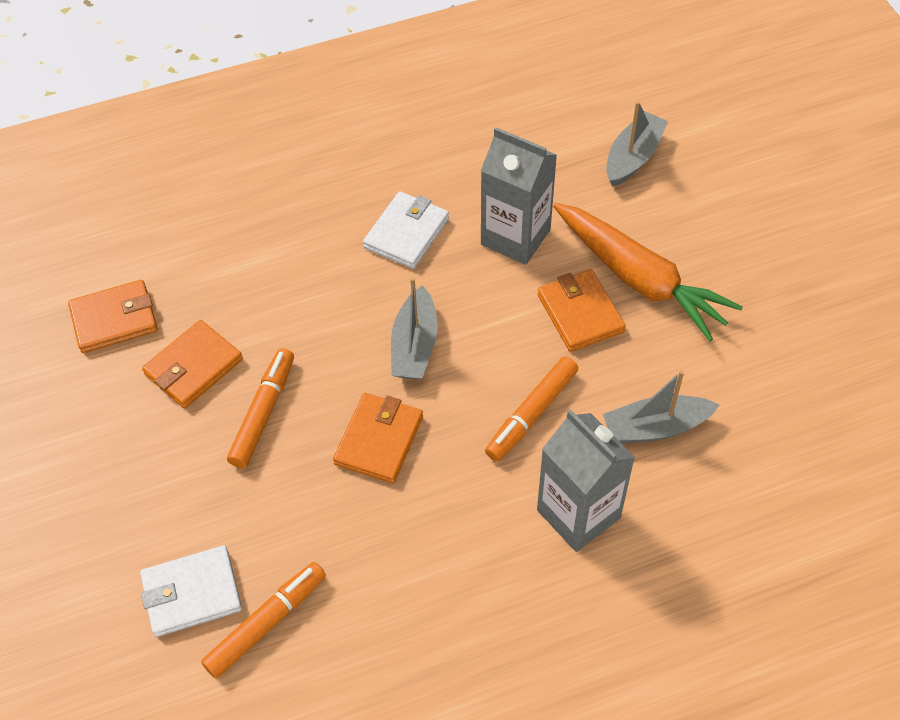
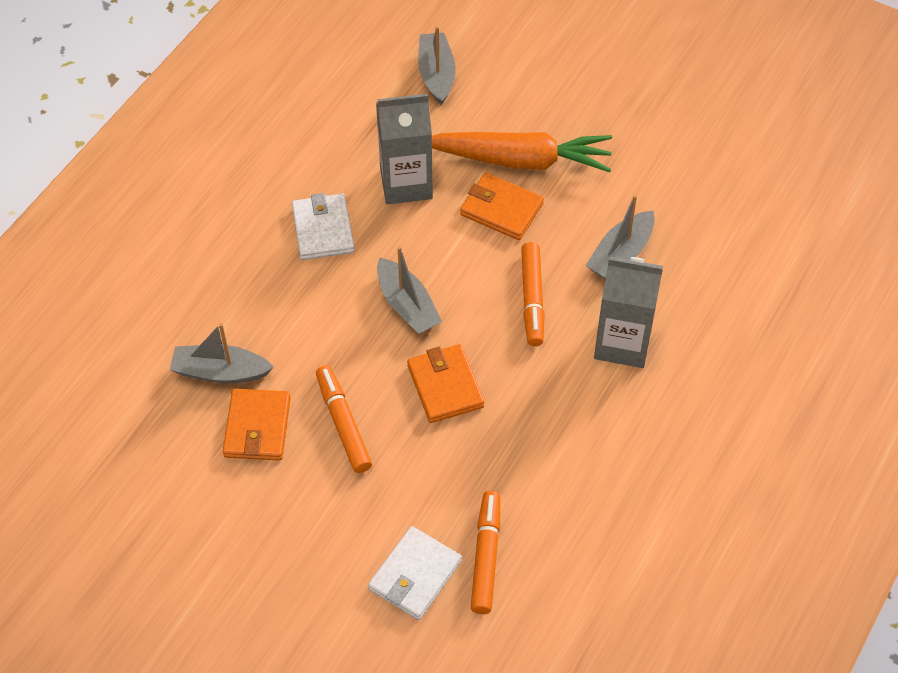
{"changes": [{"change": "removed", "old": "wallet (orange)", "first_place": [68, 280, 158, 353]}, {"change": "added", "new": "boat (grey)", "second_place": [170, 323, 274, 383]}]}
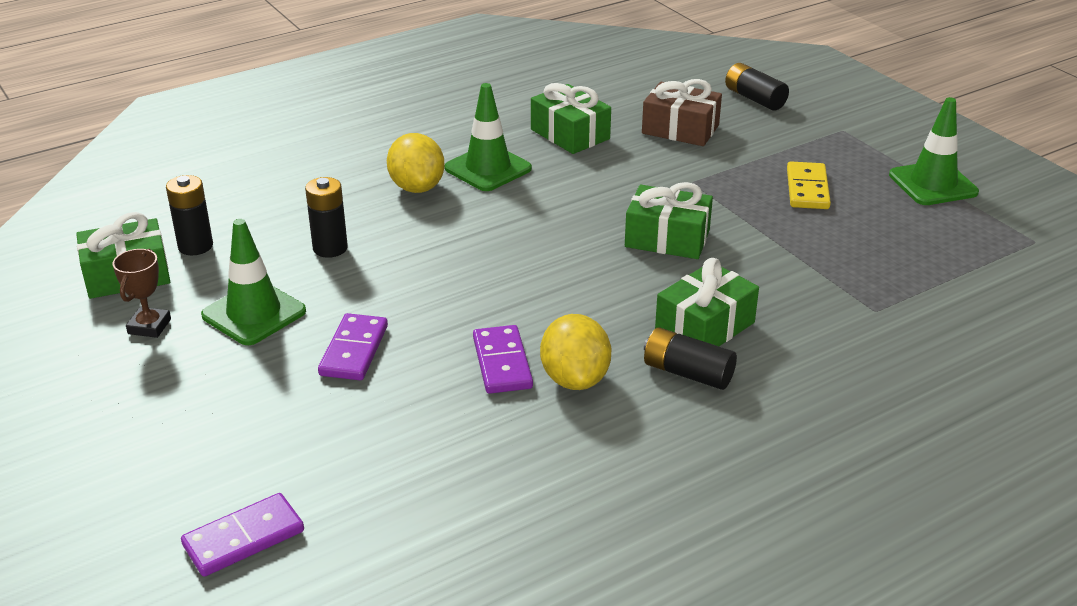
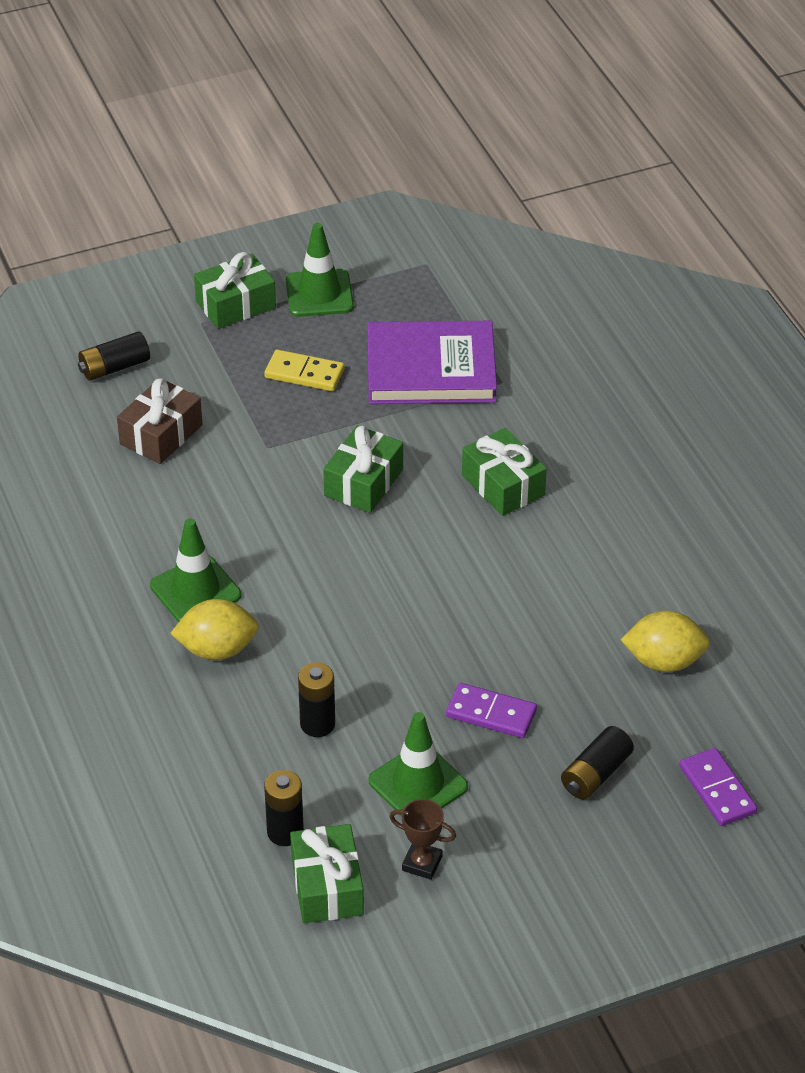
{"changes": [{"change": "removed", "old": "domino (purple)", "first_place": [473, 325, 533, 394]}, {"change": "added", "new": "book (purple)", "second_place": [367, 321, 497, 404]}, {"change": "moved", "old": "gift (green)", "first_place": [531, 83, 611, 154], "second_place": [194, 252, 276, 329]}, {"change": "moved", "old": "lemon (yellow)", "first_place": [540, 314, 611, 390], "second_place": [621, 611, 710, 672]}, {"change": "moved", "old": "battery (black)", "first_place": [644, 327, 737, 390], "second_place": [561, 726, 634, 800]}]}
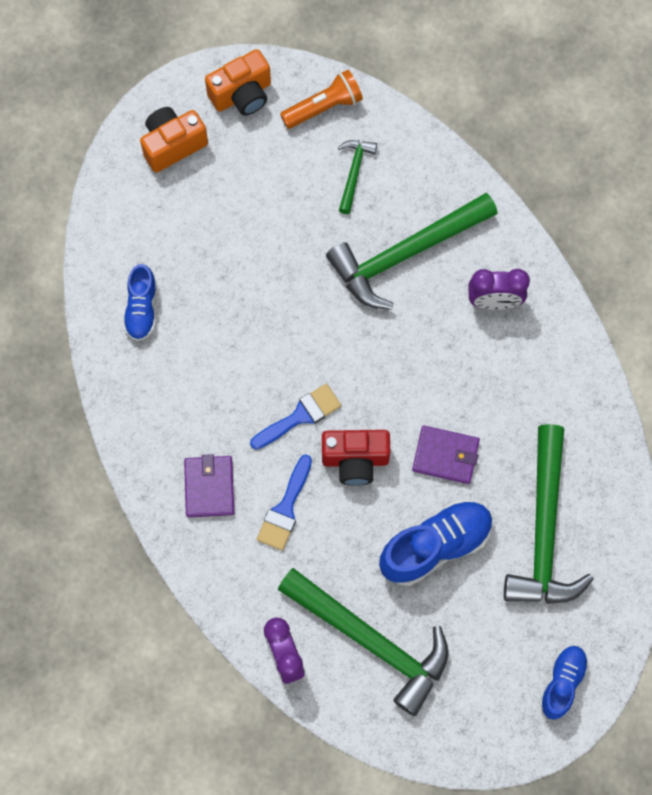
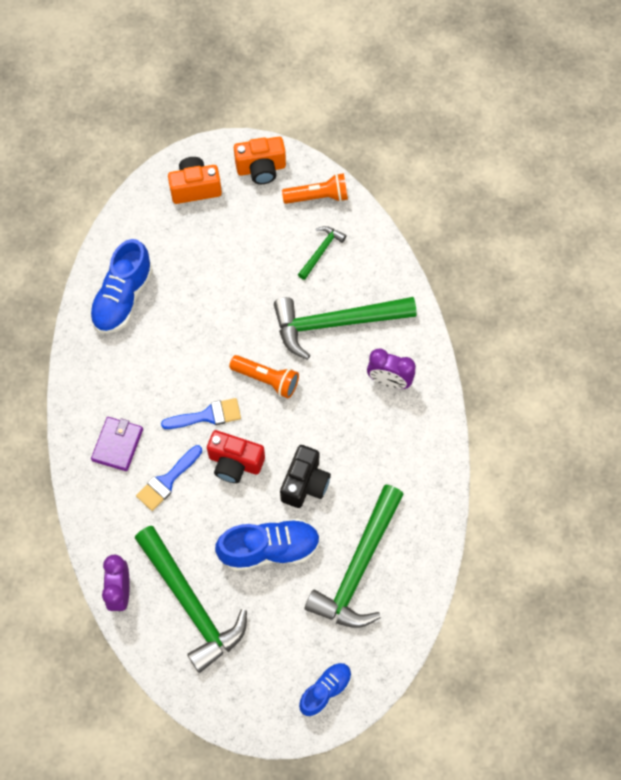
{"changes": [{"change": "added", "new": "flashlight (orange)", "second_place": [229, 355, 299, 398]}, {"change": "replaced", "old": "wallet (purple)", "new": "camera (black)", "first_place": [412, 425, 480, 484], "second_place": [280, 445, 331, 508]}, {"change": "resized", "old": "shoe (blue)", "first_place": [123, 264, 157, 341], "second_place": [89, 239, 153, 334], "factor": 1.63}]}
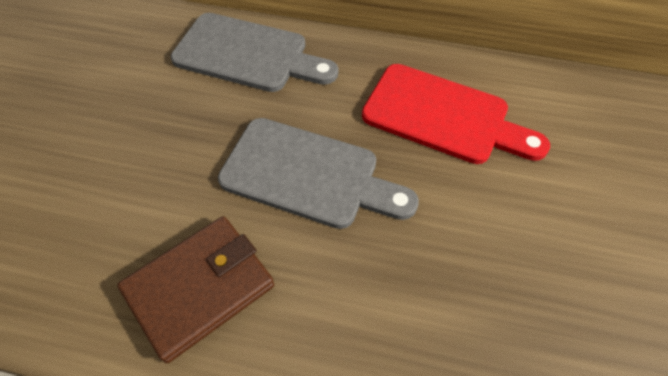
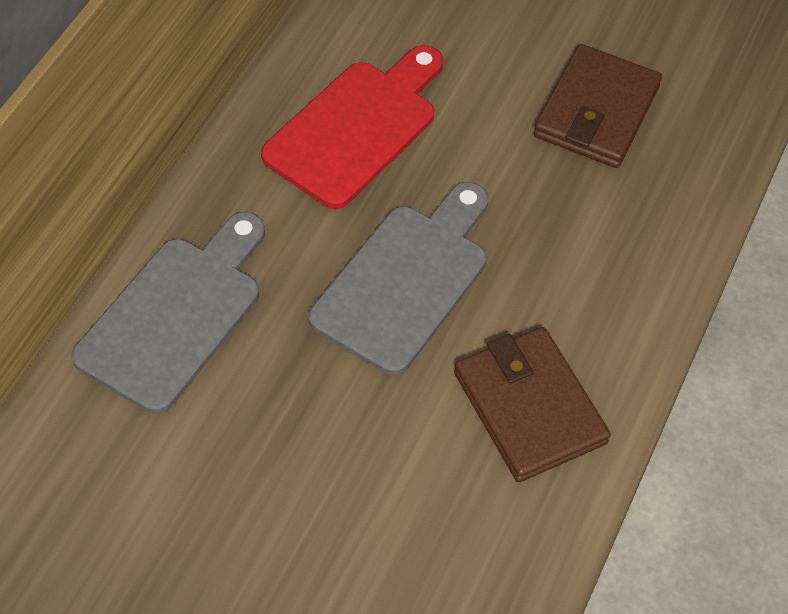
{"changes": [{"change": "added", "new": "wallet (brown)", "second_place": [534, 44, 662, 168]}]}
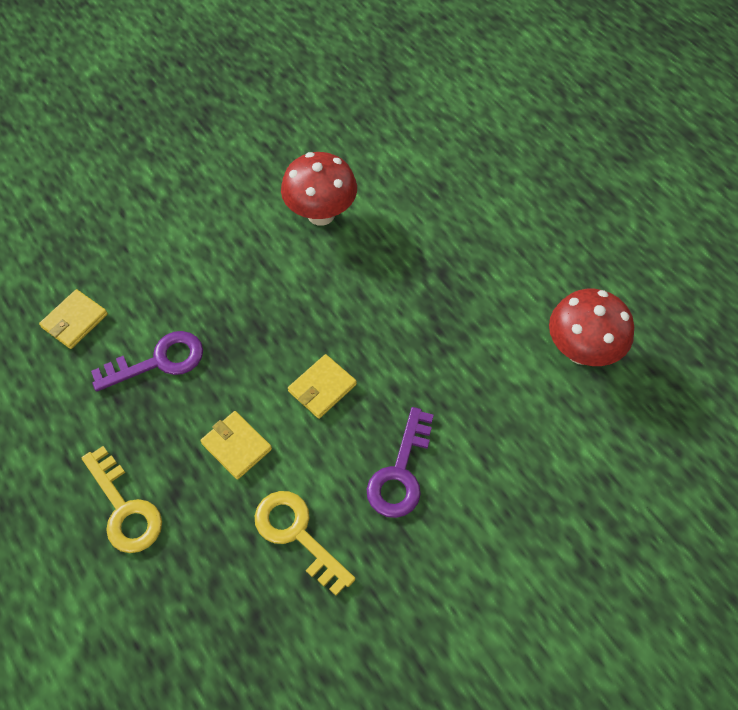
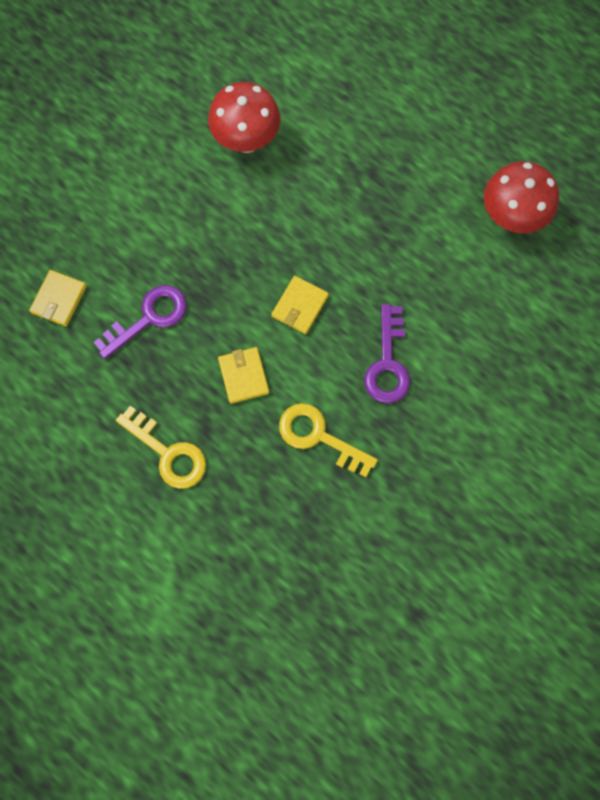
{"changes": [{"change": "turned", "old": "wallet (yellow)", "first_place": [200, 411, 272, 480], "second_place": [218, 347, 269, 404], "degrees": 45}]}
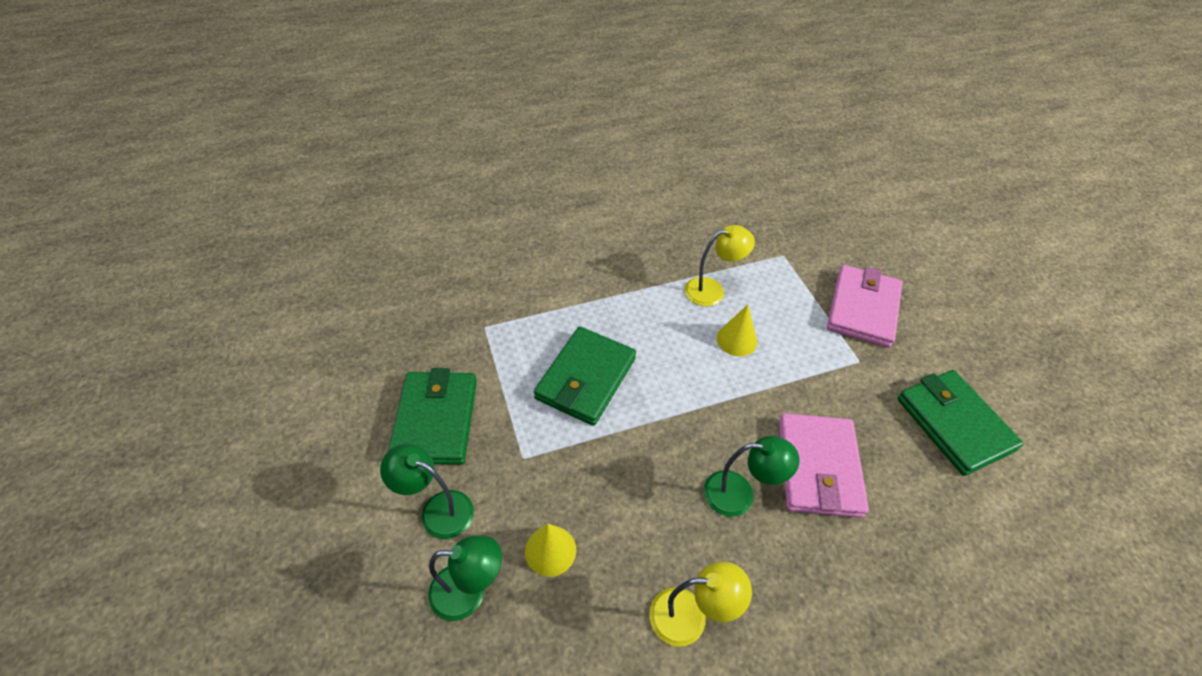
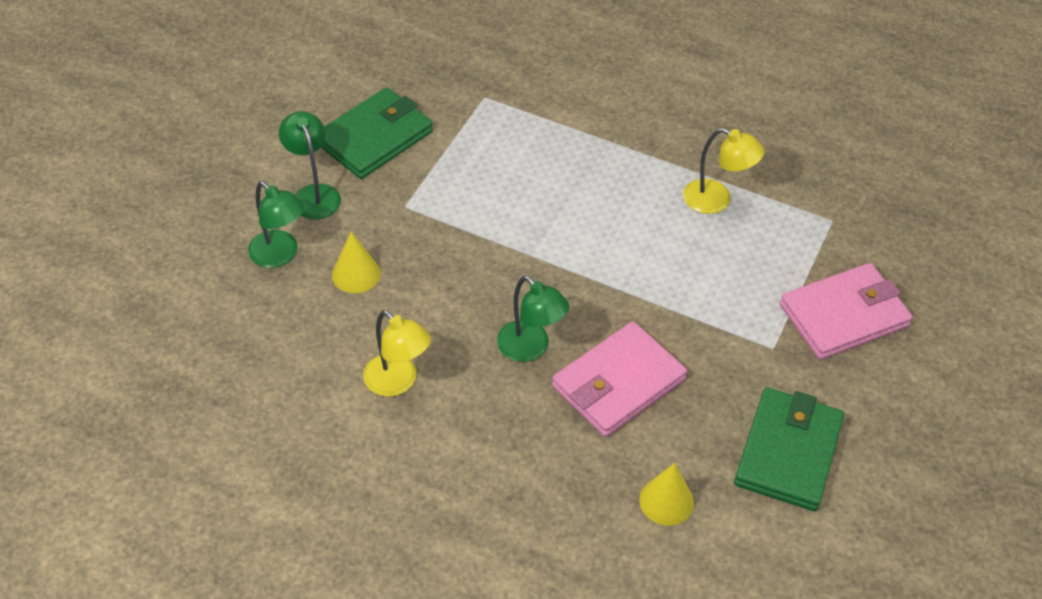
{"changes": [{"change": "removed", "old": "wallet (green)", "first_place": [534, 327, 636, 426]}, {"change": "moved", "old": "cone (yellow)", "first_place": [717, 305, 757, 356], "second_place": [639, 463, 694, 526]}]}
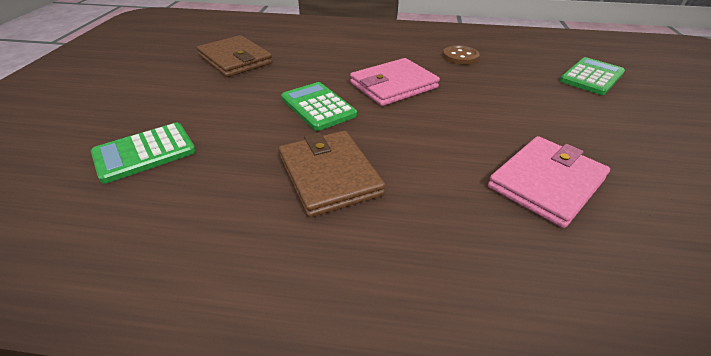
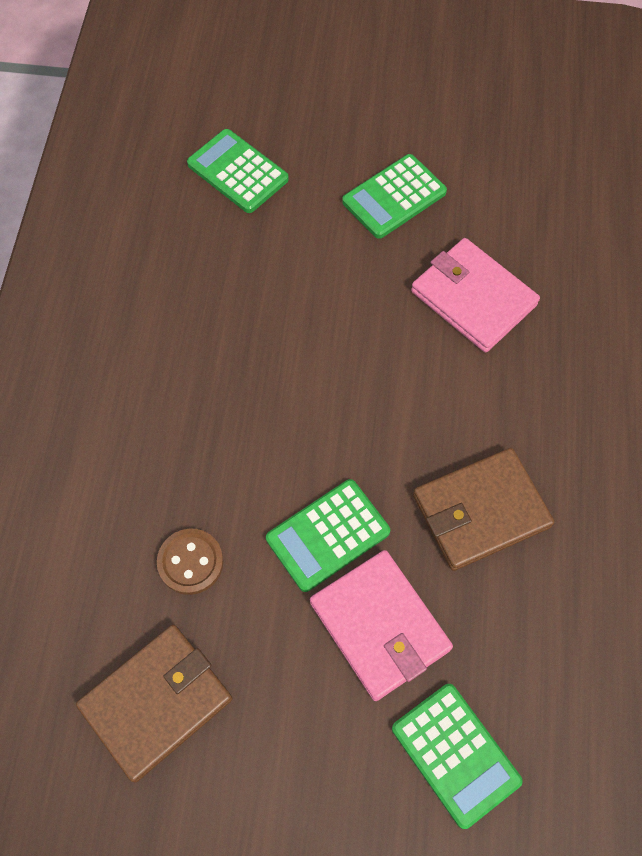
{"changes": [{"change": "added", "new": "calculator (green)", "second_place": [342, 154, 447, 239]}, {"change": "moved", "old": "wallet (pink)", "first_place": [350, 58, 440, 106], "second_place": [310, 550, 453, 701]}, {"change": "moved", "old": "button (brown)", "first_place": [443, 45, 479, 65], "second_place": [157, 529, 223, 595]}]}
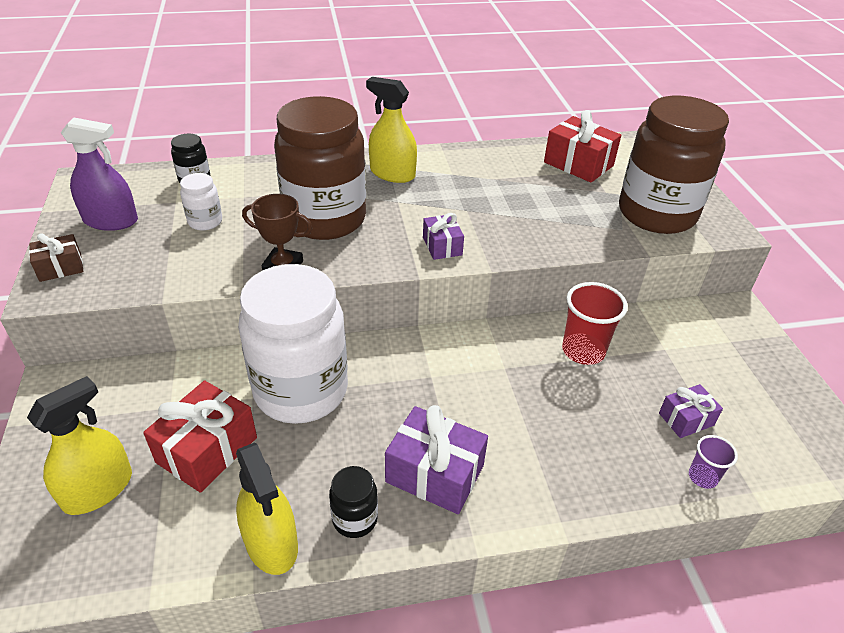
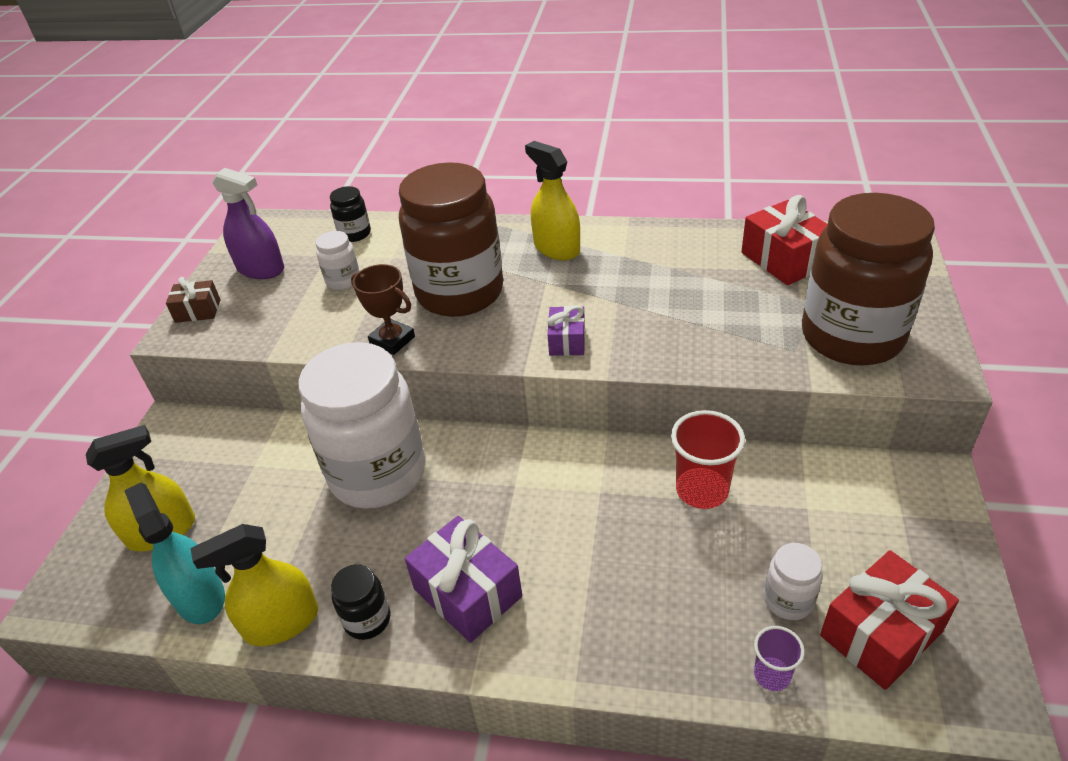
{"changes": [{"change": "added", "new": "spray bottle (turquoise)", "second_place": [124, 483, 225, 624]}, {"change": "moved", "old": "gift (red)", "first_place": [143, 381, 257, 493], "second_place": [820, 550, 959, 690]}, {"change": "replaced", "old": "gift (purple)", "new": "jar (white)", "first_place": [659, 384, 723, 438], "second_place": [764, 543, 823, 620]}, {"change": "turned", "old": "spray bottle (yellow)", "first_place": [236, 442, 298, 575], "second_place": [190, 524, 318, 646], "degrees": 75}]}
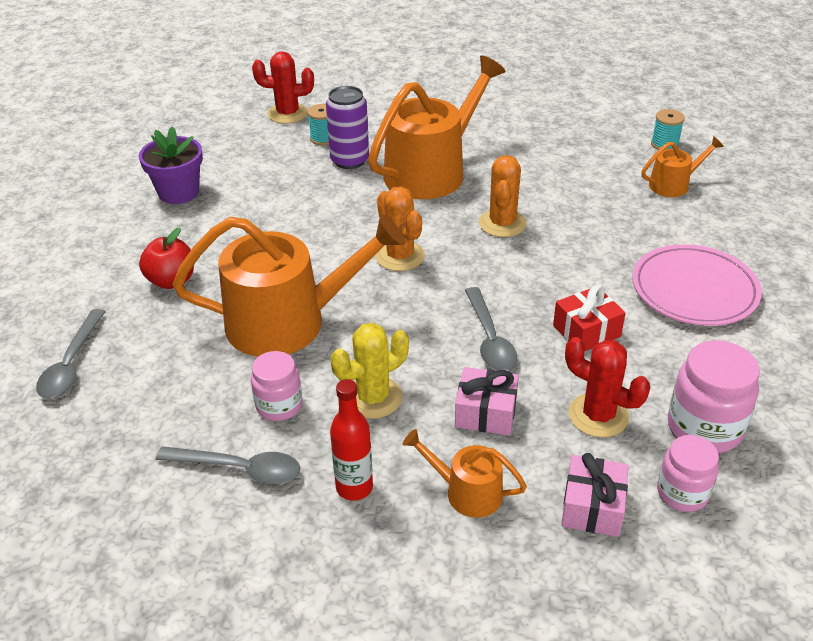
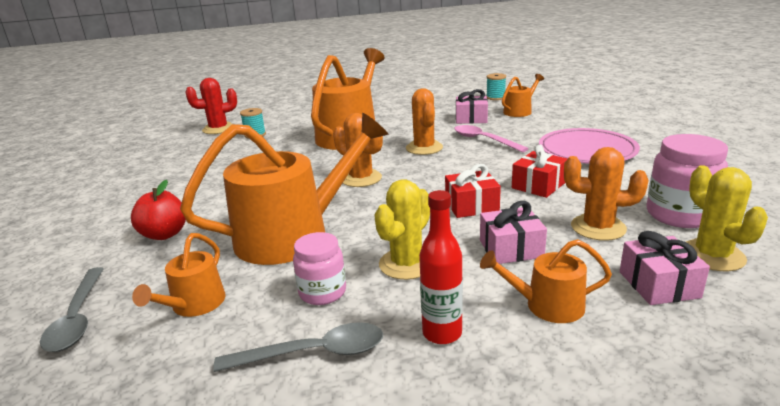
{"changes": [{"change": "removed", "old": "flower pot (purple)", "first_place": [139, 127, 203, 204]}, {"change": "removed", "old": "can (purple)", "first_place": [326, 86, 369, 169]}, {"change": "added", "new": "watering can (orange)", "second_place": [132, 233, 225, 317]}, {"change": "added", "new": "spoon (pink)", "second_place": [454, 125, 529, 152]}, {"change": "added", "new": "gift (pink)", "second_place": [456, 89, 488, 124]}, {"change": "replaced", "old": "spoon (grey)", "new": "gift (red)", "first_place": [465, 287, 517, 370], "second_place": [445, 164, 501, 218]}, {"change": "replaced", "old": "jar (pink)", "new": "cactus (yellow)", "first_place": [657, 435, 719, 512], "second_place": [686, 165, 768, 271]}, {"change": "recoloured", "old": "cactus (red)", "new": "cactus (orange)", "first_place": [565, 337, 650, 438], "second_place": [564, 147, 649, 241]}]}
